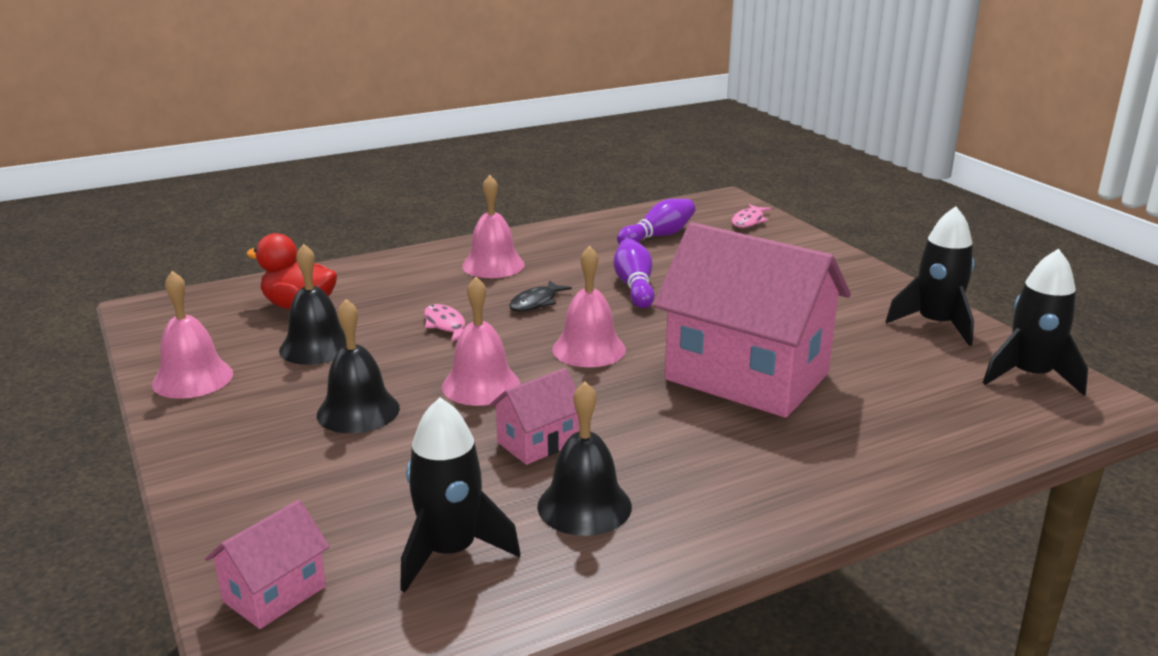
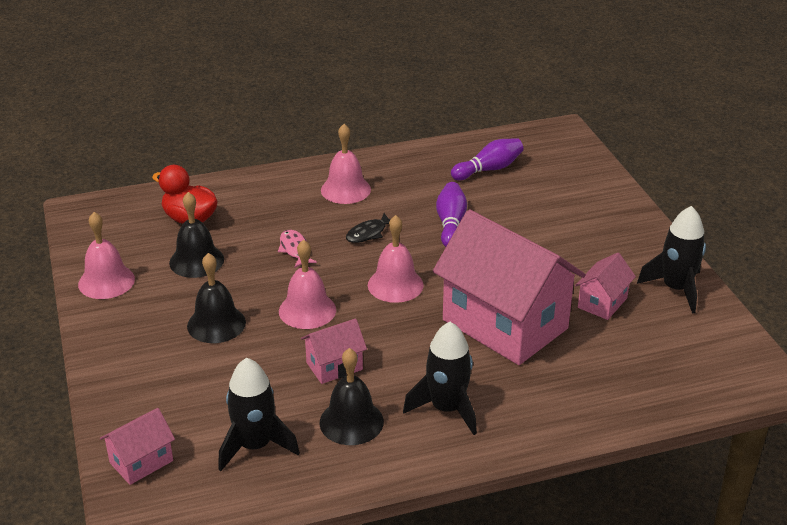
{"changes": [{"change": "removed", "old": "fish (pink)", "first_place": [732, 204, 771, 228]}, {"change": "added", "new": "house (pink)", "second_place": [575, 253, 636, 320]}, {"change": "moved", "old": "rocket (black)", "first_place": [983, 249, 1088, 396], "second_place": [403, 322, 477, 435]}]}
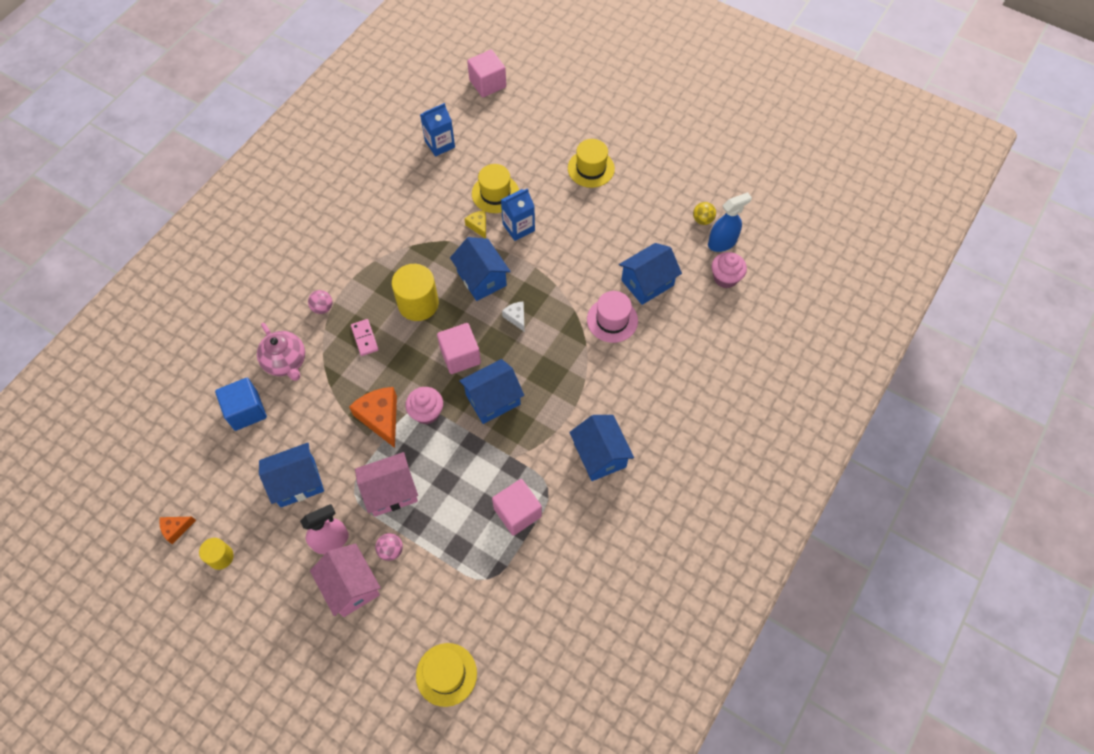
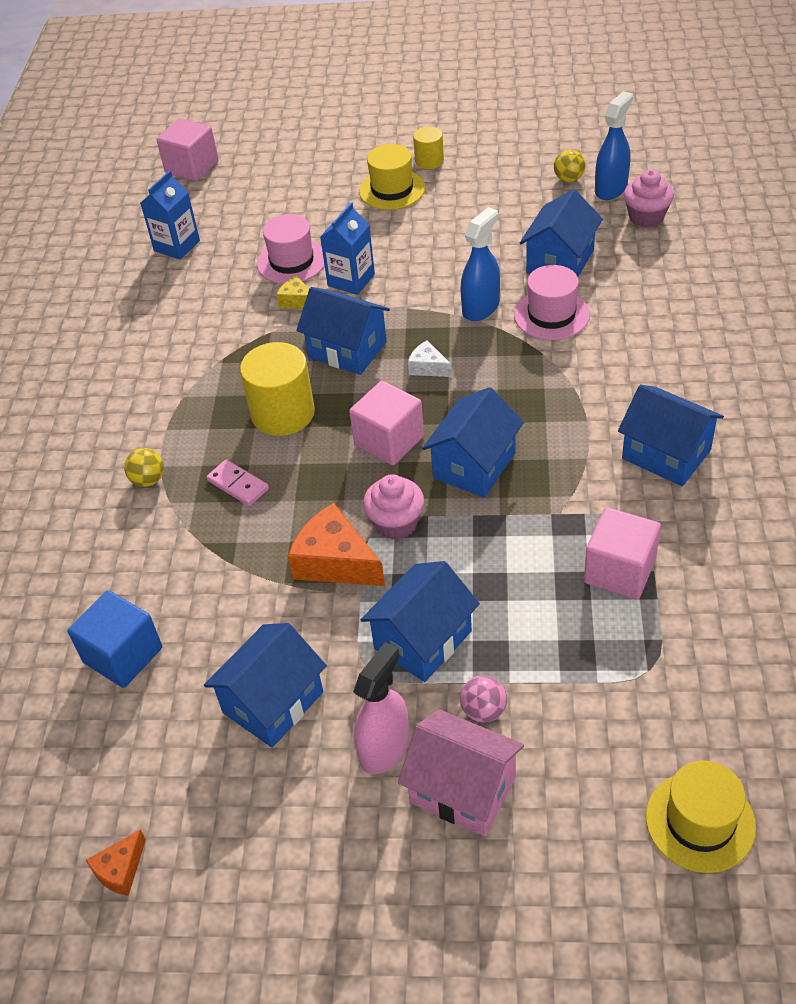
{"changes": [{"change": "removed", "old": "teapot (pink)", "first_place": [257, 323, 305, 381]}, {"change": "added", "new": "spray bottle (blue)", "second_place": [461, 207, 500, 321]}, {"change": "moved", "old": "cylinder (yellow)", "first_place": [199, 538, 234, 570], "second_place": [413, 126, 444, 169]}, {"change": "recoloured", "old": "ball (pink)", "new": "ball (yellow)", "first_place": [308, 290, 333, 314], "second_place": [124, 448, 164, 487]}, {"change": "recoloured", "old": "house (pink)", "new": "house (blue)", "first_place": [355, 452, 418, 517], "second_place": [361, 561, 480, 682]}, {"change": "recoloured", "old": "hat (yellow)", "new": "hat (pink)", "first_place": [472, 164, 519, 213], "second_place": [257, 214, 325, 284]}]}
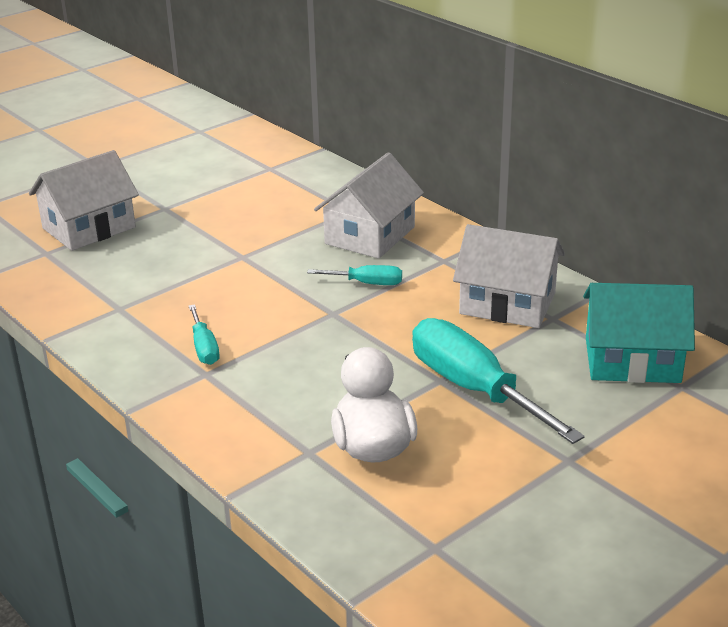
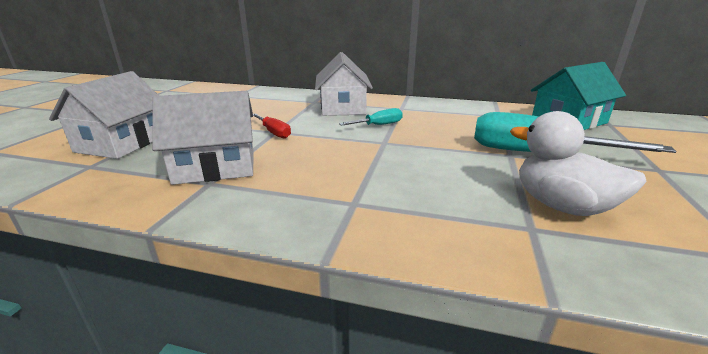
{"changes": [{"change": "removed", "old": "screwdriver (turquoise)", "first_place": [189, 304, 220, 365]}, {"change": "added", "new": "screwdriver (red)", "second_place": [253, 114, 291, 139]}, {"change": "moved", "old": "house (white)", "first_place": [453, 224, 565, 328], "second_place": [152, 91, 253, 185]}]}
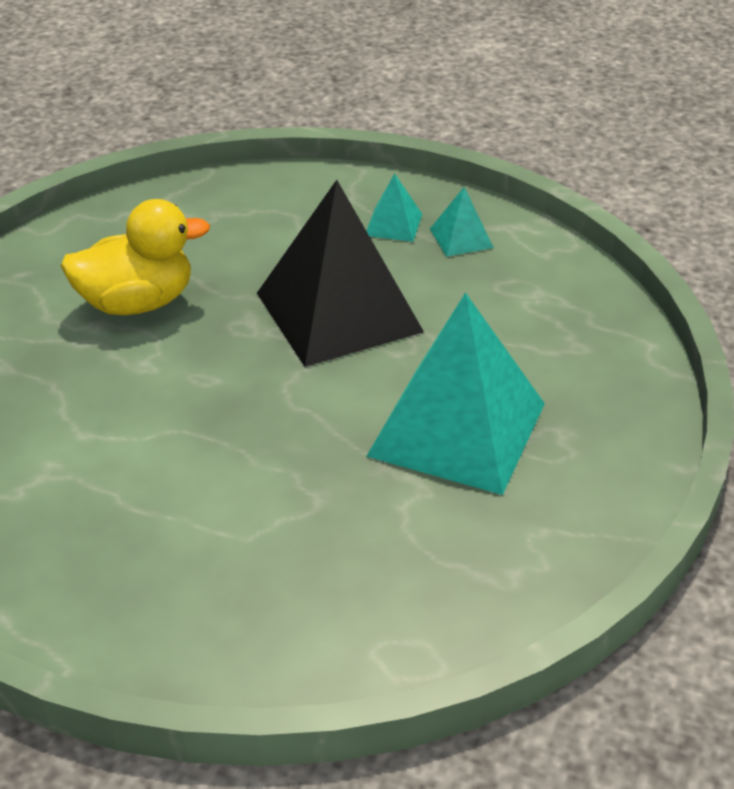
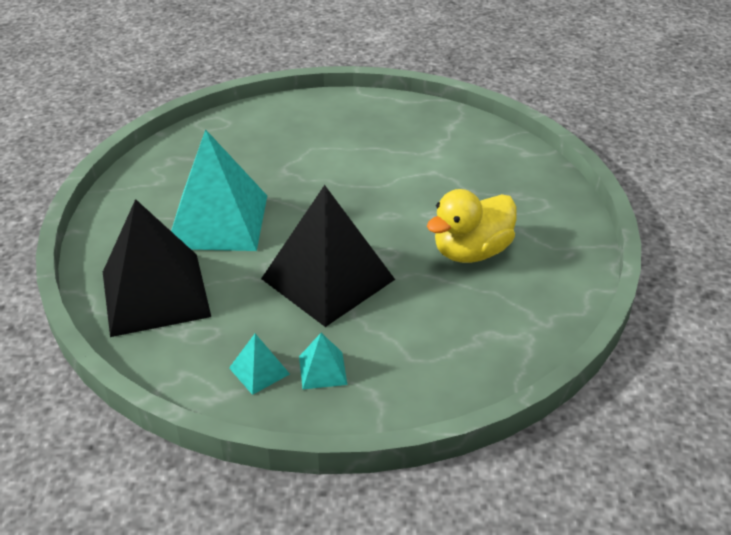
{"changes": [{"change": "added", "new": "pyramid (black)", "second_place": [103, 199, 211, 337]}]}
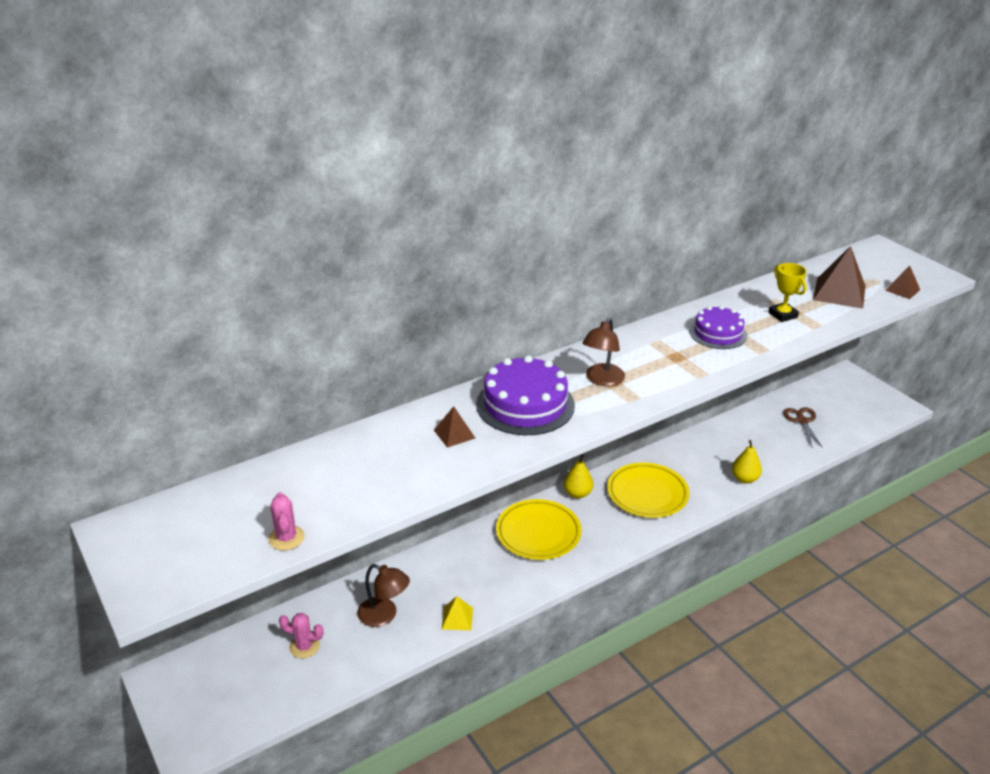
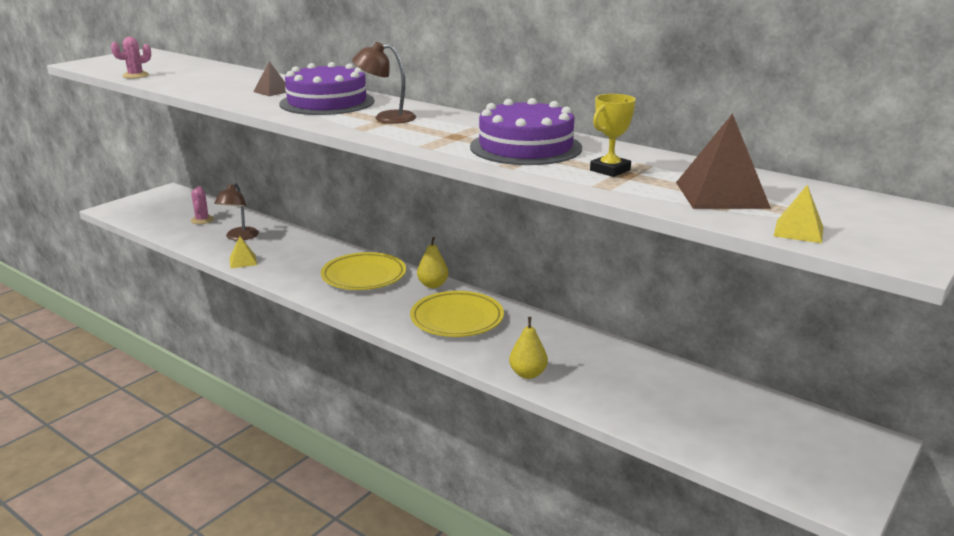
{"changes": [{"change": "removed", "old": "scissors (brown)", "first_place": [783, 407, 823, 448]}, {"change": "recoloured", "old": "pyramid (brown)", "new": "pyramid (yellow)", "first_place": [885, 265, 920, 299], "second_place": [774, 185, 823, 243]}, {"change": "resized", "old": "cake (purple)", "first_place": [689, 306, 747, 349], "second_place": [470, 98, 582, 165], "factor": 1.56}]}
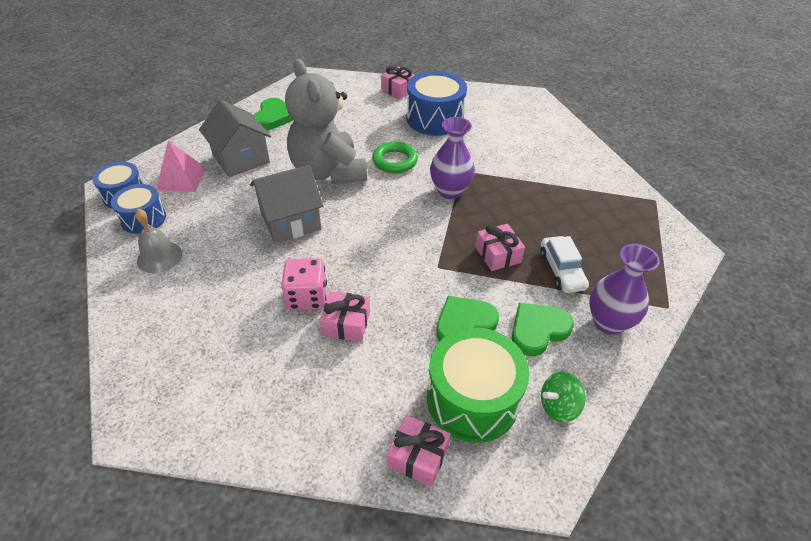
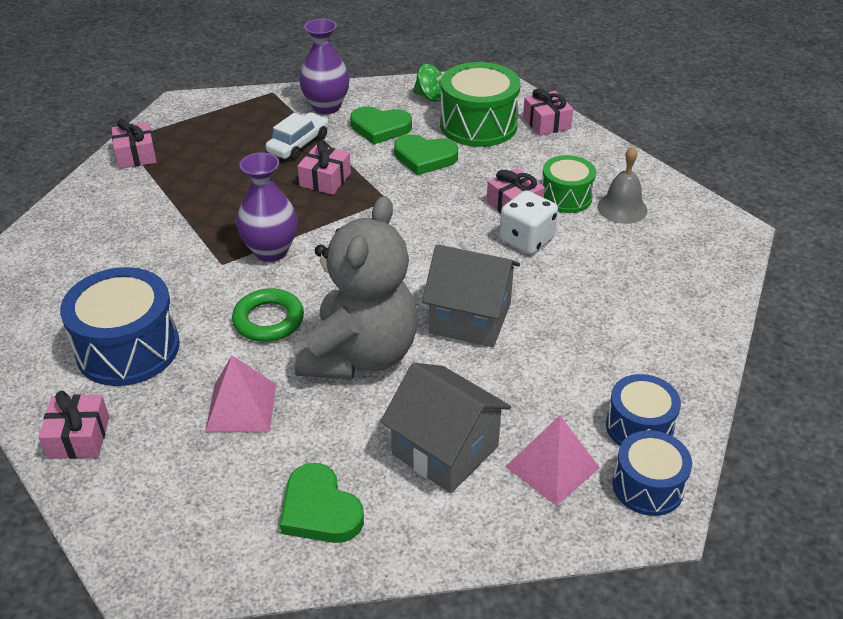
{"changes": [{"change": "added", "new": "gift (pink)", "second_place": [112, 119, 156, 169]}, {"change": "added", "new": "pyramid (pink)", "second_place": [205, 356, 276, 432]}, {"change": "added", "new": "drum (green)", "second_place": [542, 155, 596, 213]}, {"change": "moved", "old": "bell (grey)", "first_place": [135, 209, 182, 273], "second_place": [597, 146, 647, 224]}, {"change": "recoloured", "old": "dice (pink)", "new": "dice (white)", "first_place": [281, 258, 327, 310], "second_place": [499, 190, 558, 255]}, {"change": "turned", "old": "house (grey)", "first_place": [199, 100, 271, 177], "second_place": [380, 363, 511, 493], "degrees": -60}, {"change": "turned", "old": "heart (green)", "first_place": [254, 98, 293, 130], "second_place": [280, 463, 364, 543], "degrees": -90}]}
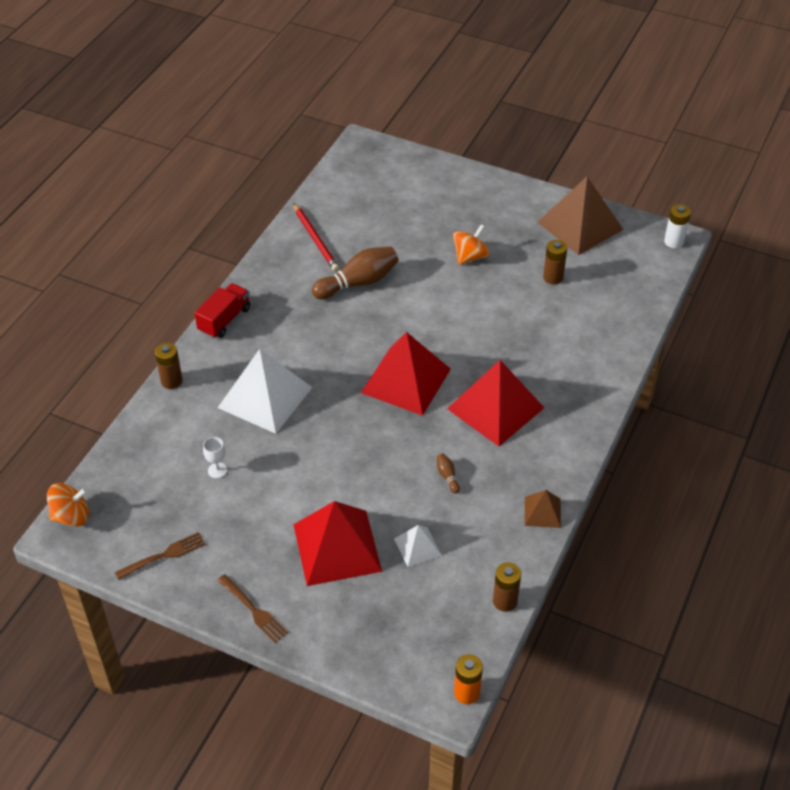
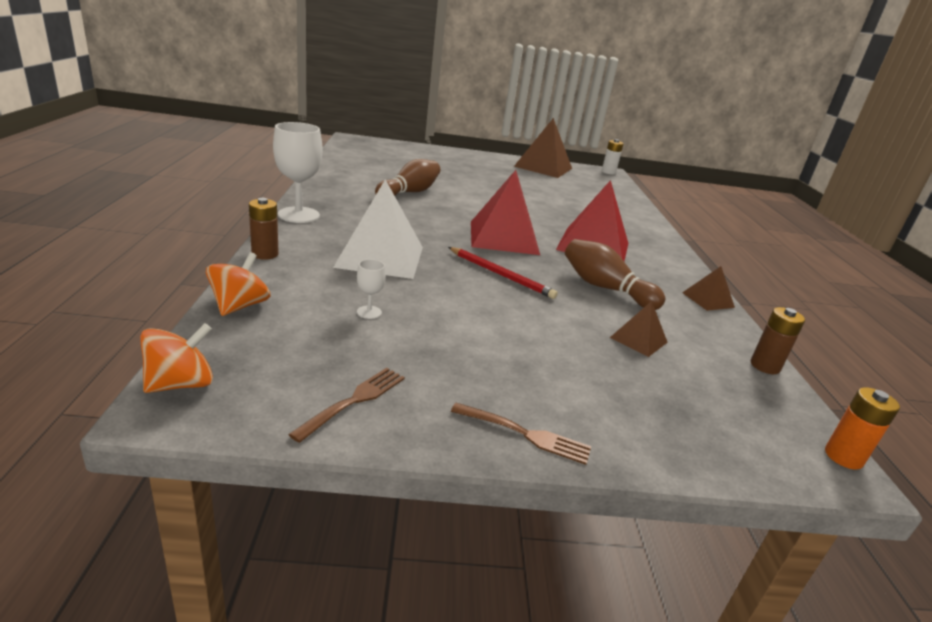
{"changes": [{"change": "removed", "old": "pyramid (red)", "first_place": [293, 501, 382, 586]}, {"change": "removed", "old": "battery (brown)", "first_place": [543, 240, 567, 284]}, {"change": "moved", "old": "pencil (red)", "first_place": [294, 204, 339, 271], "second_place": [448, 247, 558, 299]}, {"change": "moved", "old": "spinning top (orange)", "first_place": [453, 225, 490, 265], "second_place": [206, 252, 270, 316]}, {"change": "replaced", "old": "truck (red)", "new": "goblet (white)", "first_place": [195, 283, 250, 338], "second_place": [273, 122, 322, 223]}, {"change": "recoloured", "old": "pyramid (white)", "new": "pyramid (brown)", "first_place": [394, 525, 442, 567], "second_place": [610, 301, 668, 357]}, {"change": "resized", "old": "bowling pin (brown)", "first_place": [437, 454, 460, 494], "second_place": [565, 239, 665, 310], "factor": 2.35}]}
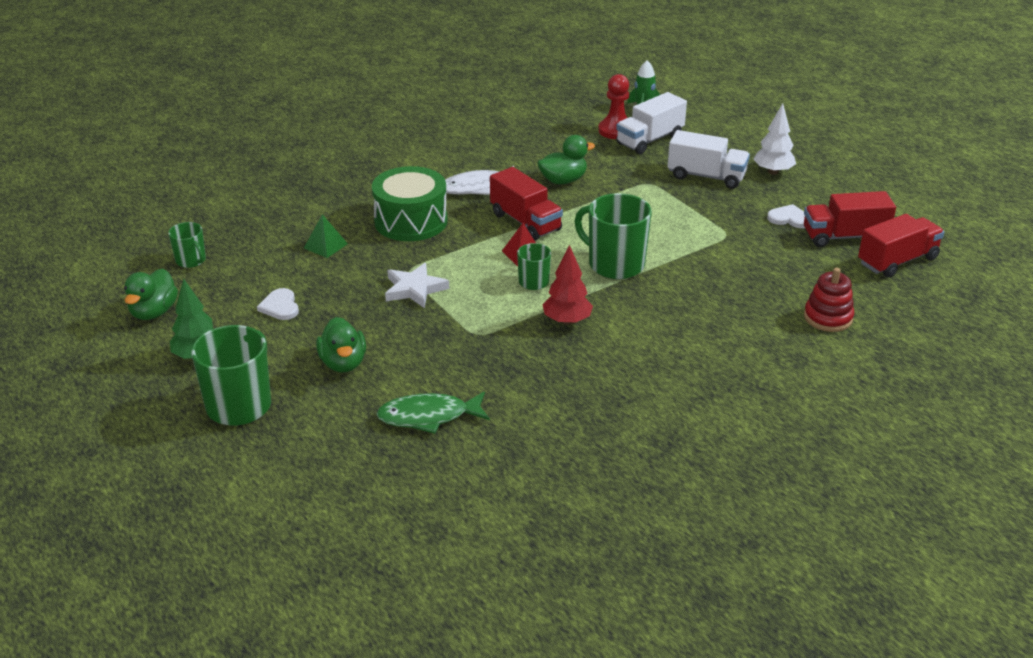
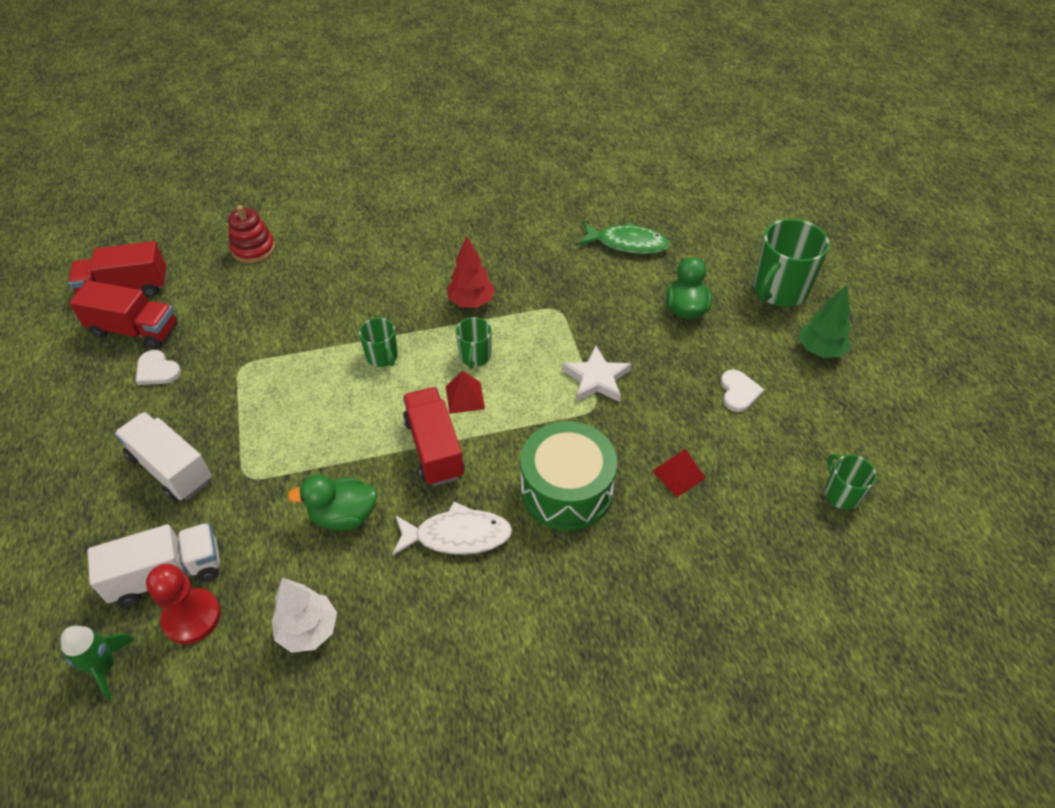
{"changes": [{"change": "removed", "old": "duck (green)", "first_place": [124, 268, 178, 320]}, {"change": "moved", "old": "tree (white)", "first_place": [753, 103, 796, 175], "second_place": [272, 578, 337, 653]}, {"change": "recoloured", "old": "pyramid (green)", "new": "pyramid (red)", "first_place": [304, 214, 348, 258], "second_place": [652, 449, 706, 497]}, {"change": "resized", "old": "mug (green)", "first_place": [575, 193, 652, 279], "second_place": [359, 318, 398, 367], "factor": 0.54}]}
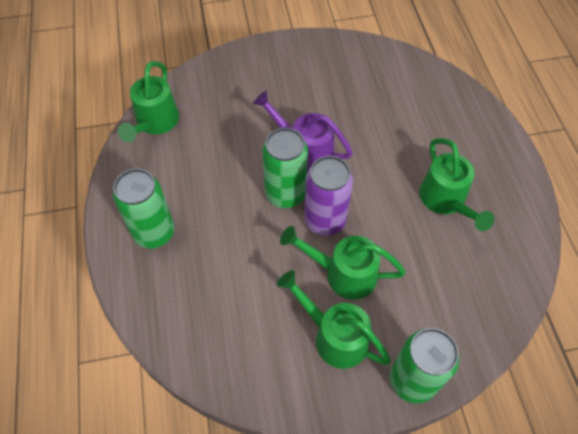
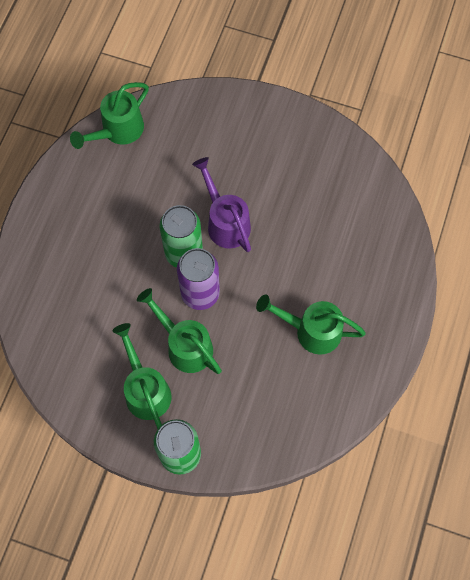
{"changes": [{"change": "removed", "old": "can (green)", "first_place": [113, 169, 174, 249]}, {"change": "turned", "old": "watering can (green)", "first_place": [419, 138, 494, 231], "second_place": [256, 295, 366, 355], "degrees": 90}]}
